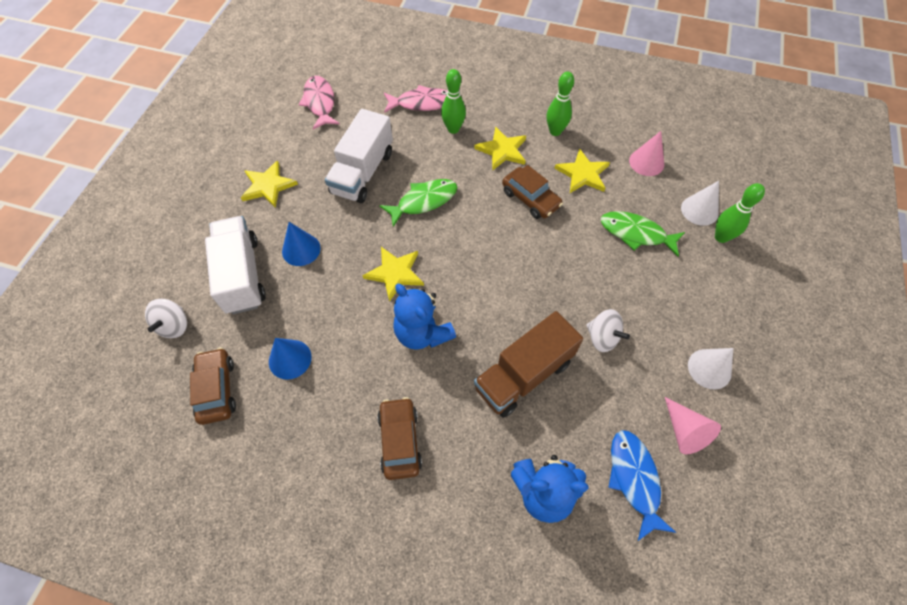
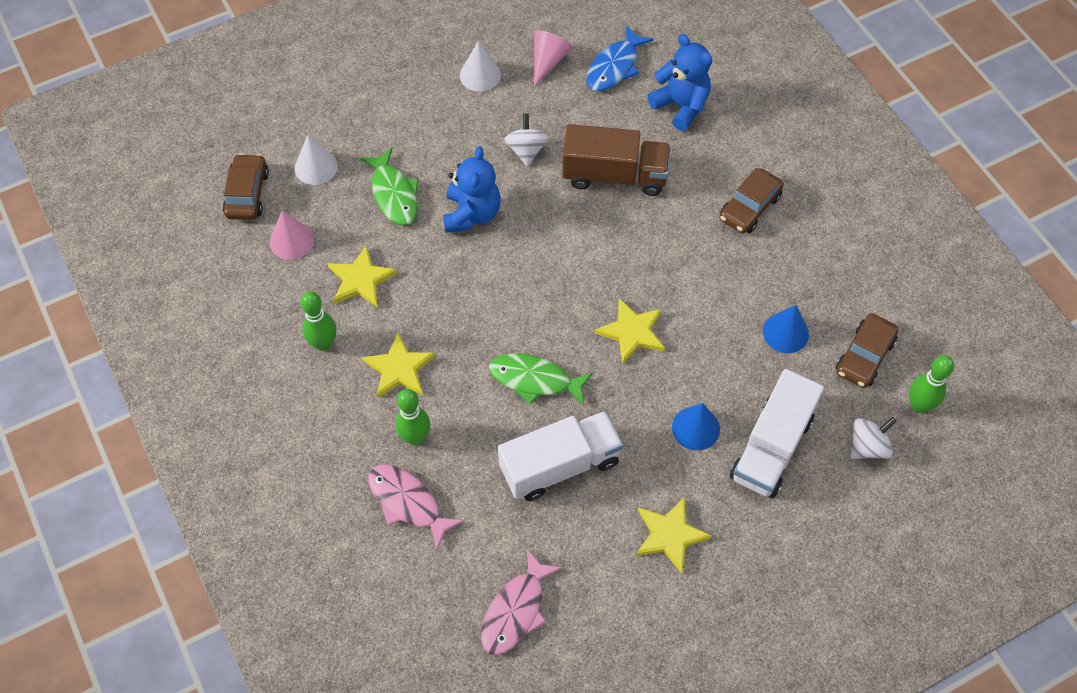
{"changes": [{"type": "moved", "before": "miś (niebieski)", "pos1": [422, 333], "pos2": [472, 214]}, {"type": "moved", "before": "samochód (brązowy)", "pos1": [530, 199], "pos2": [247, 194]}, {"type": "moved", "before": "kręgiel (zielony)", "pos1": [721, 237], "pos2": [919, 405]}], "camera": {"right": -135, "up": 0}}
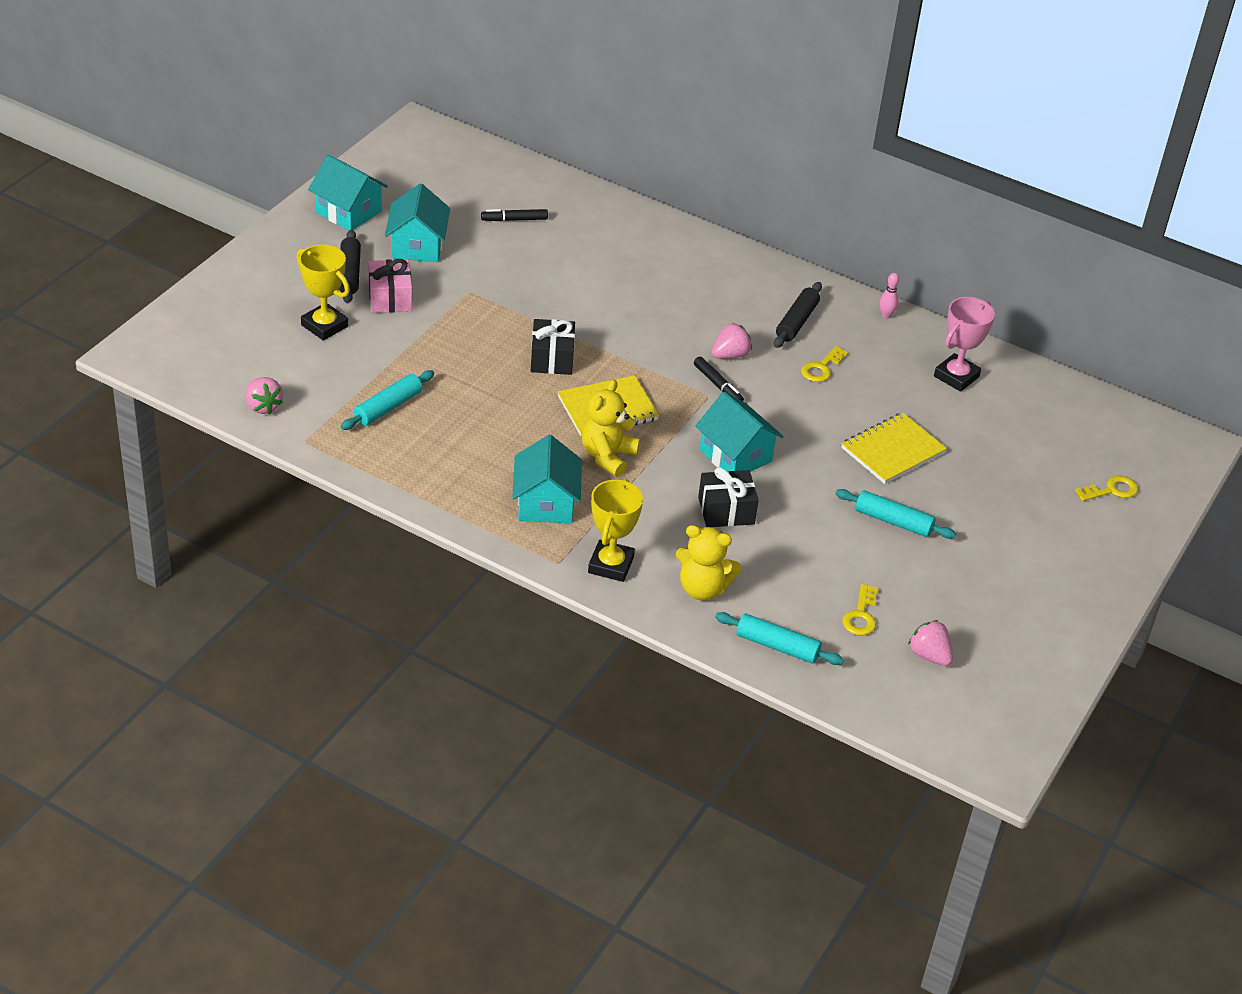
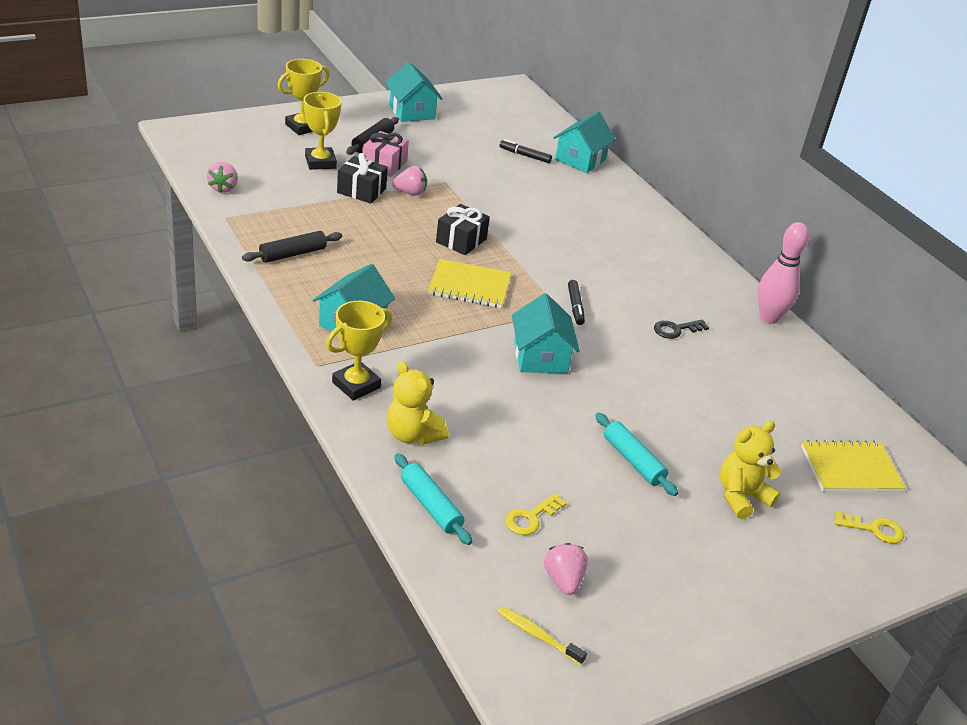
{"changes": [{"type": "removed", "before": "wałek do ciasta (turkusowy)", "pos1": [388, 407]}, {"type": "moved", "before": "domek (turkusowy)", "pos1": [417, 246], "pos2": [580, 160]}, {"type": "moved", "before": "miś (żółty)", "pos1": [608, 456], "pos2": [741, 496]}, {"type": "moved", "before": "prezent (czarny)", "pos1": [726, 510], "pos2": [361, 191]}, {"type": "moved", "before": "truskawka (różowy)", "pos1": [730, 355], "pos2": [410, 193]}, {"type": "moved", "before": "wałek do ciasta (czarny)", "pos1": [796, 322], "pos2": [292, 254]}, {"type": "recoloured", "before": "klucz (żółty)", "after": "klucz (czarny)", "pos1": [821, 368], "pos2": [676, 330]}, {"type": "moved", "before": "zeszyt (żółty)", "pos1": [893, 451], "pos2": [850, 469]}, {"type": "resized", "before": "kręgiel (różowy)", "pos1": [886, 315], "pos2": [769, 318], "scale": 2.25}, {"type": "removed", "before": "puchar (różowy)", "pos1": [956, 376]}, {"type": "added", "after": "puchar (żółty)", "pos2": [302, 127]}, {"type": "added", "after": "szczoteczka do zębów (żółty)", "pos2": [537, 635]}], "camera": {"right": 30, "up": -5}}
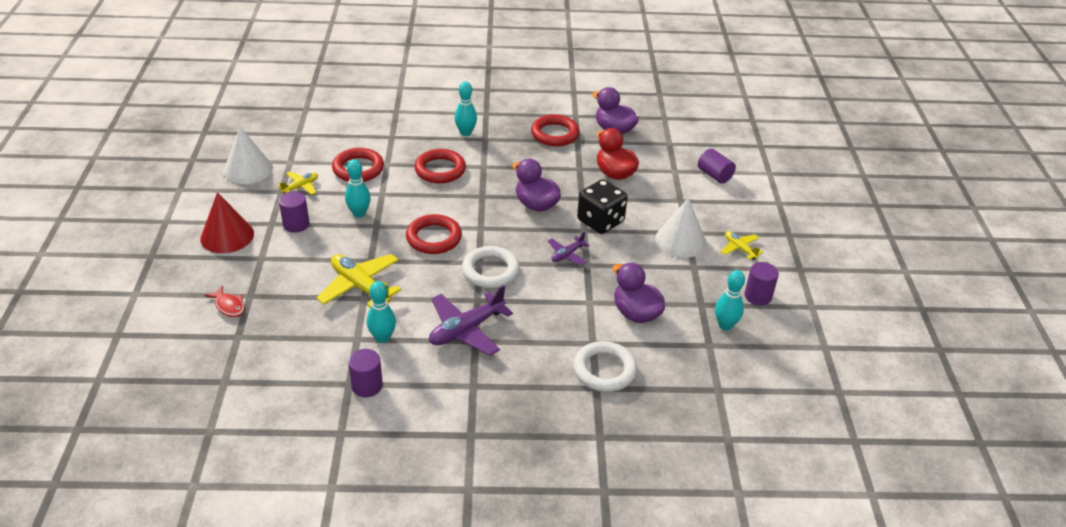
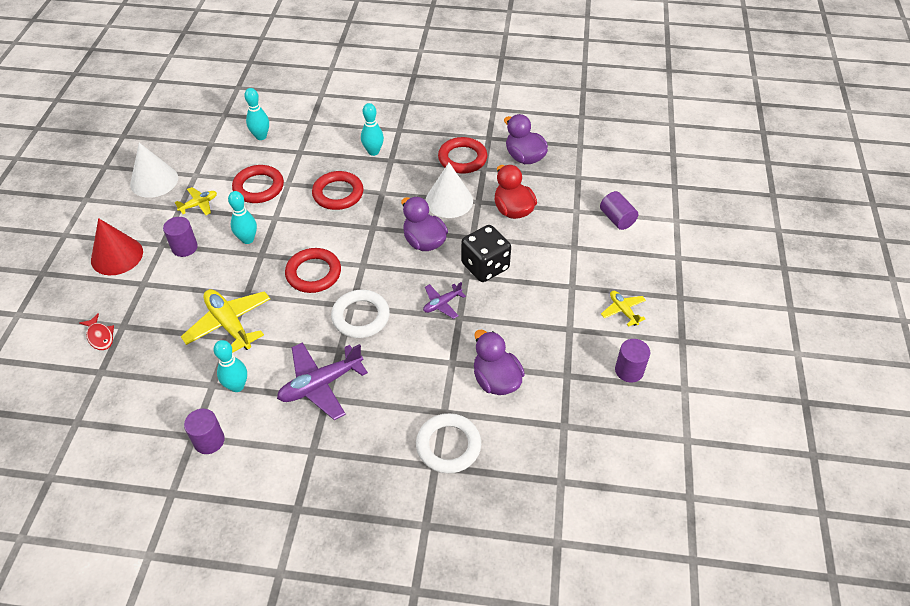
{"changes": [{"type": "moved", "before": "stożek (biały)", "pos1": [680, 240], "pos2": [449, 200]}, {"type": "moved", "before": "kręgiel (turkusowy)", "pos1": [725, 325], "pos2": [261, 136]}], "camera": {"right": 10, "up": 10}}
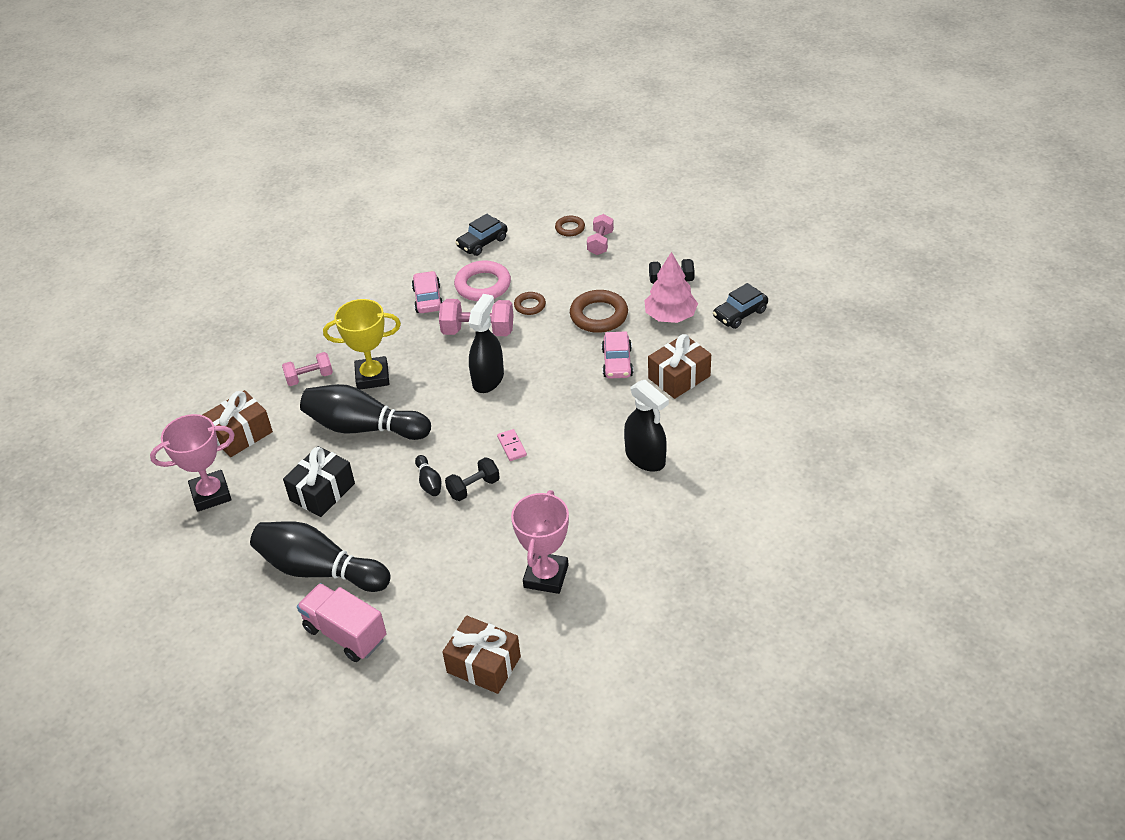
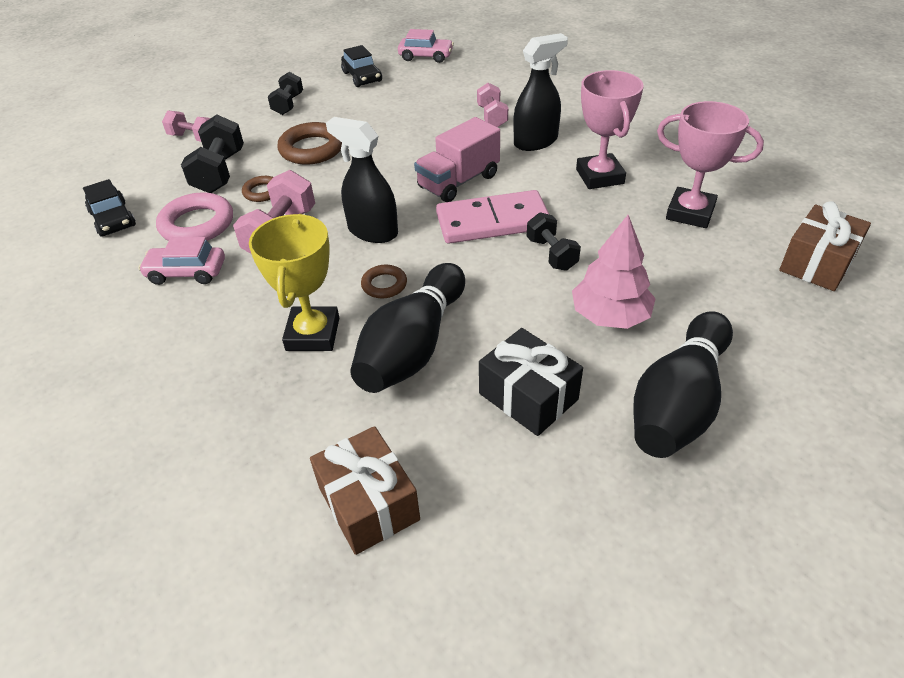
{"changes": [{"type": "moved", "before": "puchar (różowy)", "pos1": [211, 494], "pos2": [599, 176]}, {"type": "moved", "before": "hantel (różowy)", "pos1": [309, 377], "pos2": [492, 117]}, {"type": "moved", "before": "ciężarówka (różowy)", "pos1": [345, 634], "pos2": [458, 182]}, {"type": "removed", "before": "kręgiel (czarny)", "pos1": [429, 482]}, {"type": "resized", "before": "kostka domina (różowy)", "pos1": [512, 446], "pos2": [492, 221], "scale": 2.41}, {"type": "moved", "before": "pierścień (brązowy)", "pos1": [570, 228], "pos2": [384, 285]}, {"type": "moved", "before": "samochód (różowy)", "pos1": [617, 363], "pos2": [426, 56]}, {"type": "moved", "before": "drzewko (różowy)", "pos1": [670, 316], "pos2": [610, 316]}, {"type": "removed", "before": "prezent (brązowy)", "pos1": [679, 377]}, {"type": "added", "after": "hantel (czarny)", "pos2": [219, 172]}], "camera": {"right": -80, "up": 0}}
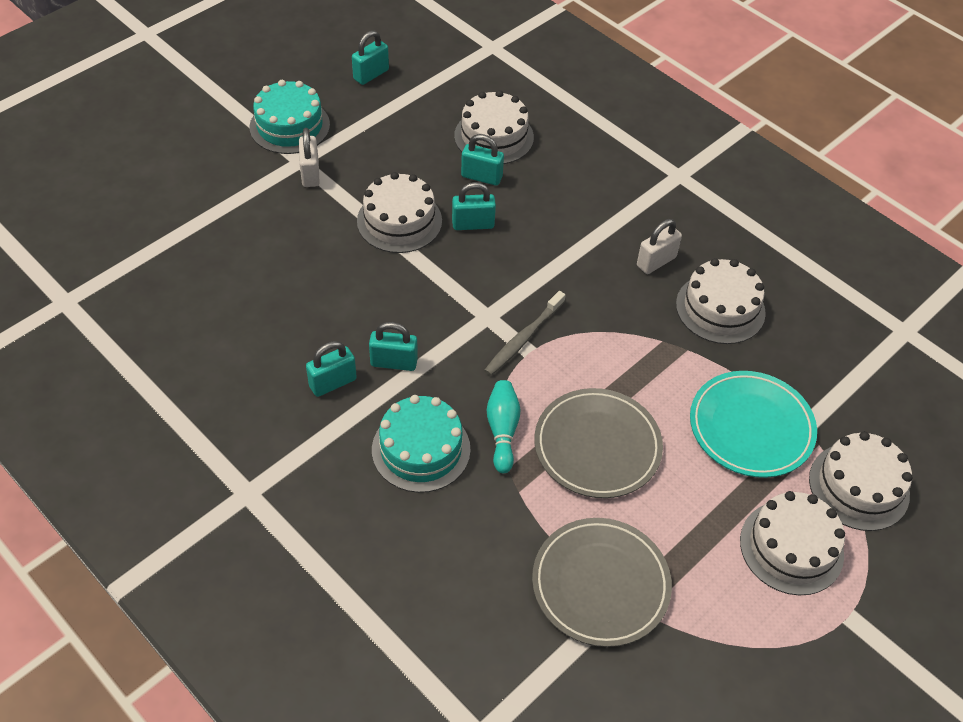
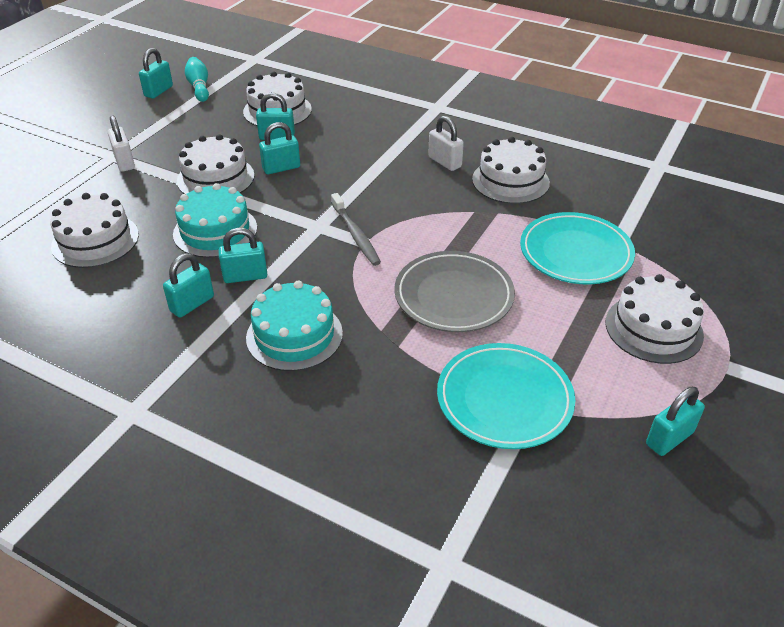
{"changes": [{"type": "moved", "before": "tort (turkusowy)", "pos1": [289, 126], "pos2": [215, 231]}, {"type": "turned", "before": "szczoteczka do zębów (szary)", "pos1": [523, 339], "pos2": [356, 235], "turn": -45}, {"type": "moved", "before": "kręgiel (turkusowy)", "pos1": [502, 431], "pos2": [199, 87]}, {"type": "recoloured", "before": "talerz (szary)", "after": "talerz (turkusowy)", "pos1": [600, 584], "pos2": [504, 399]}, {"type": "turned", "before": "kłódka (biały)", "pos1": [656, 261], "pos2": [445, 162], "turn": -75}, {"type": "moved", "before": "tort (biały)", "pos1": [859, 486], "pos2": [95, 240]}, {"type": "added", "after": "kłódka (turkusowy)", "pos2": [669, 438]}], "camera": {"right": -15, "up": -10}}
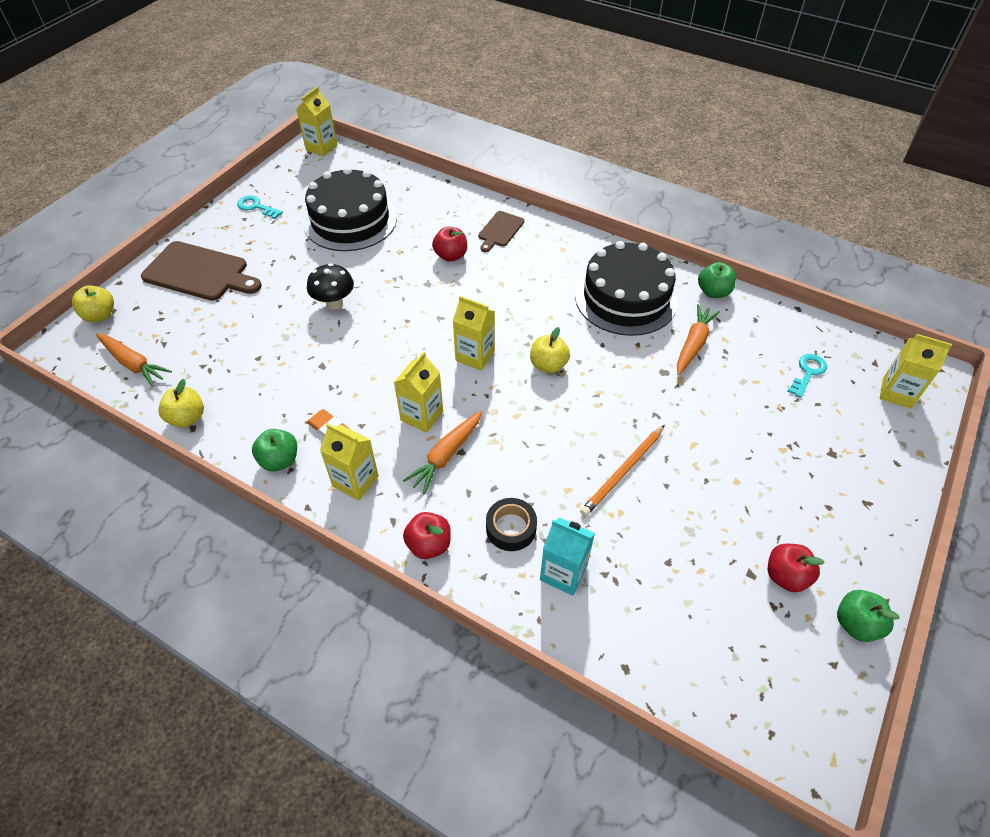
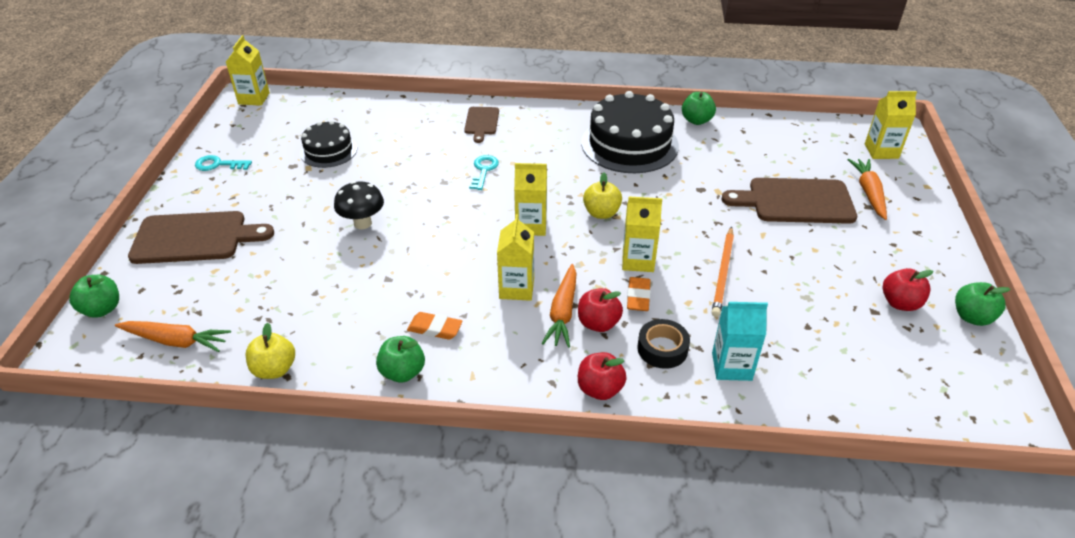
{"changes": [{"type": "recoloured", "before": "jabłko (żółty)", "after": "jabłko (zielony)", "pos1": [100, 315], "pos2": [102, 309]}, {"type": "resized", "before": "tort (czarny)", "pos1": [350, 220], "pos2": [328, 151], "scale": 0.57}, {"type": "moved", "before": "karton mleka (żółty)", "pos1": [355, 481], "pos2": [638, 260]}, {"type": "moved", "before": "jabłko (czerwony)", "pos1": [451, 256], "pos2": [598, 323]}, {"type": "moved", "before": "marchewka (pomarańczowy)", "pos1": [693, 344], "pos2": [868, 193]}, {"type": "moved", "before": "klucz (turkusowy)", "pos1": [808, 373], "pos2": [484, 170]}, {"type": "added", "after": "gumka do mazania (pomarańczowy)", "pos2": [638, 297]}, {"type": "added", "after": "deska do krojenia (brązowy)", "pos2": [795, 201]}], "camera": {"right": -25, "up": -10}}
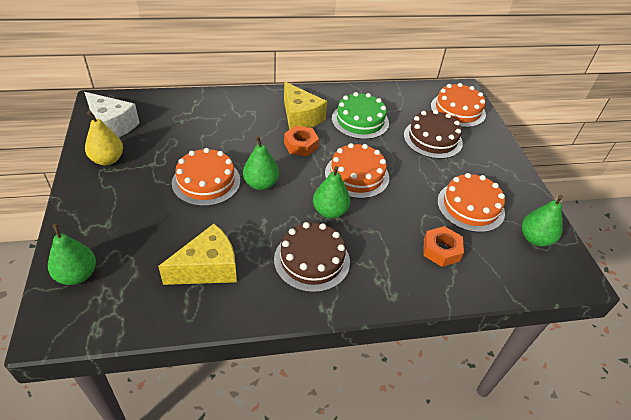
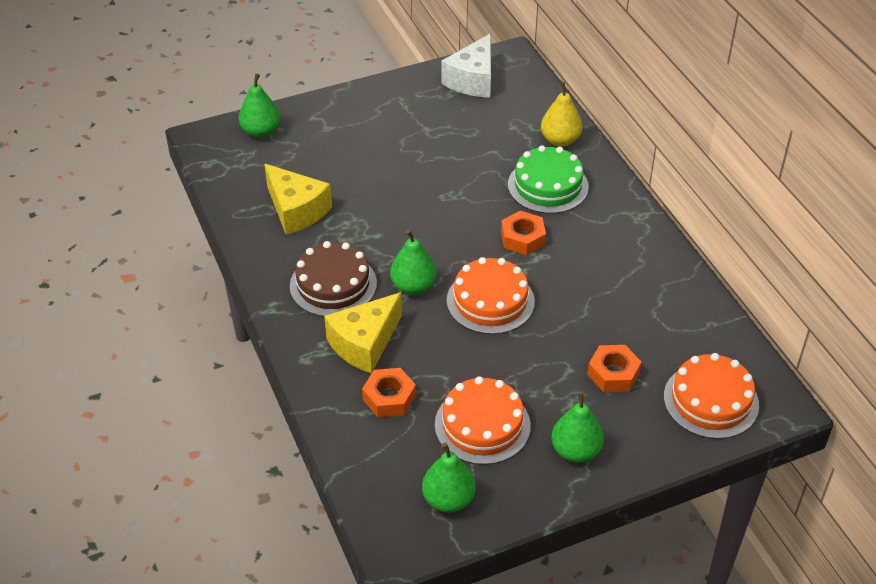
{"changes": [{"type": "moved", "before": "gruszka (żółty)", "pos1": [107, 159], "pos2": [560, 140]}, {"type": "removed", "before": "tort (pomarańczowy)", "pos1": [206, 181]}, {"type": "moved", "before": "gruszka (zielony)", "pos1": [261, 184], "pos2": [575, 451]}, {"type": "moved", "before": "ser (żółty)", "pos1": [300, 117], "pos2": [365, 343]}, {"type": "moved", "before": "tort (zielony)", "pos1": [360, 120], "pos2": [548, 185]}, {"type": "replaced", "before": "tort (brązowy)", "after": "nakrętka (pomarańczowy)", "pos1": [432, 139], "pos2": [613, 373]}], "camera": {"right": 80, "up": 0}}
